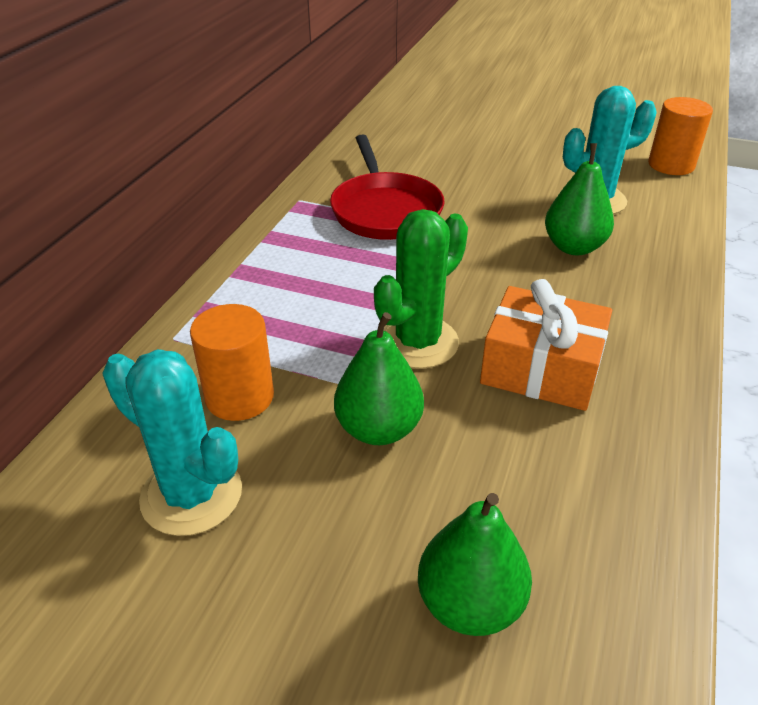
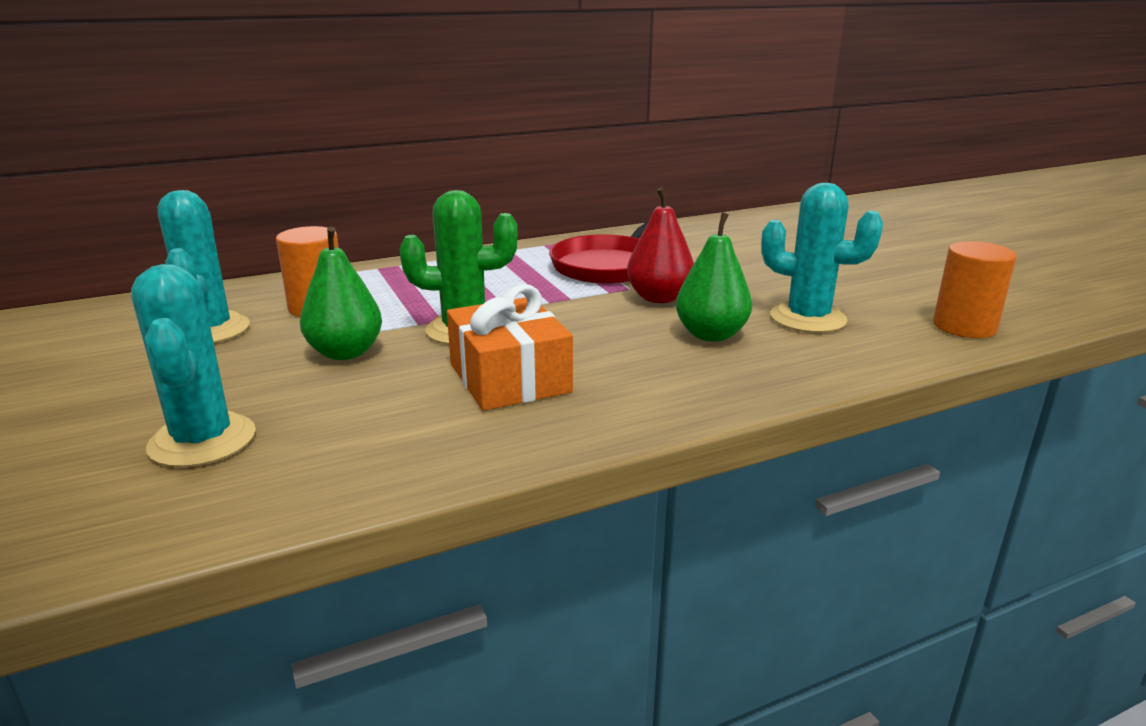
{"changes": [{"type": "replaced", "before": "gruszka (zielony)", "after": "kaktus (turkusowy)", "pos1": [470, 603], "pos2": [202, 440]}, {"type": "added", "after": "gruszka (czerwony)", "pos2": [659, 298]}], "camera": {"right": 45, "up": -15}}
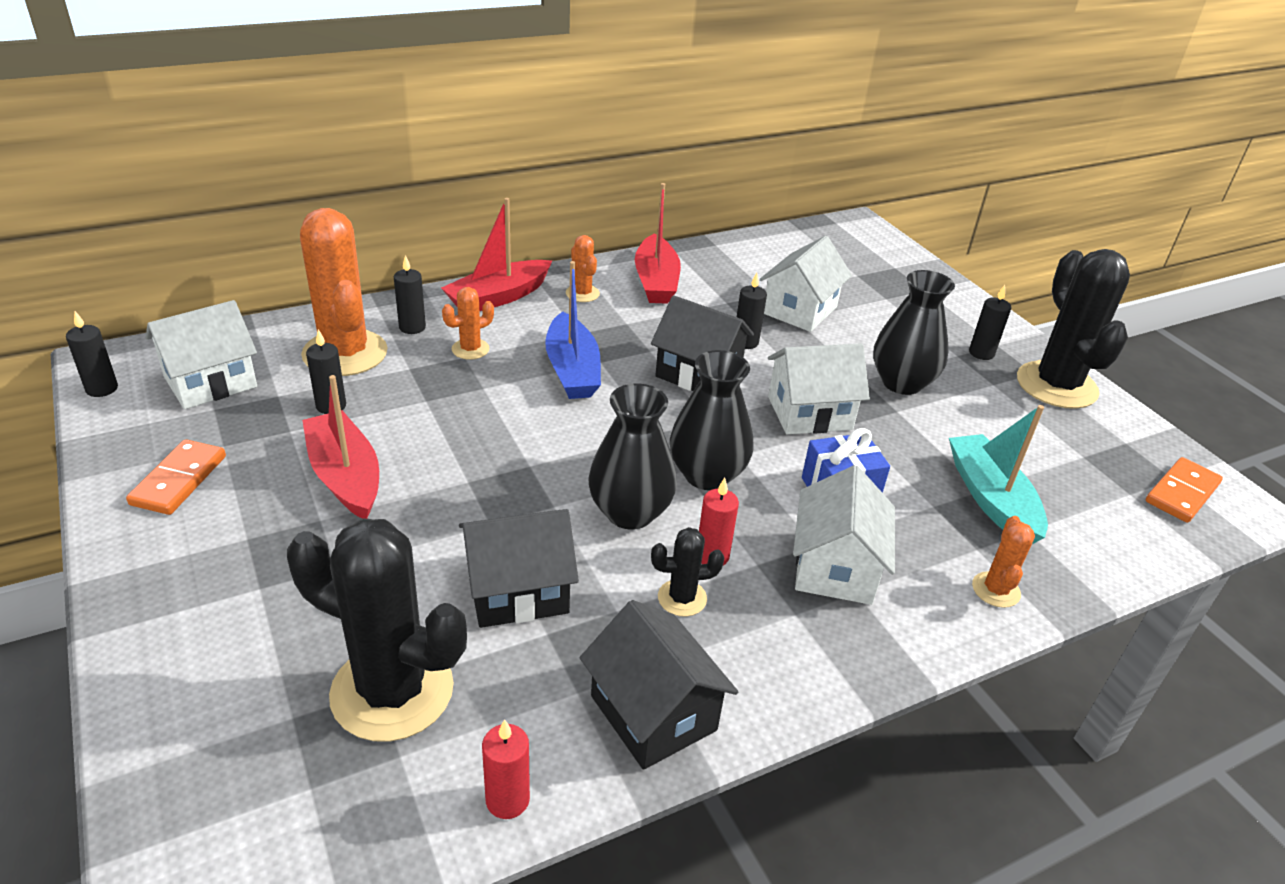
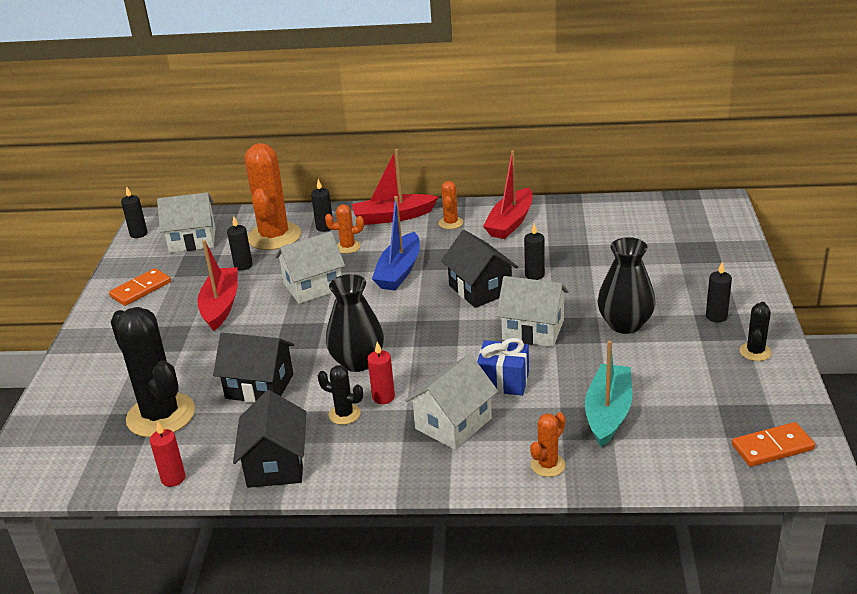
{"changes": [{"type": "removed", "before": "wazon (czarny)", "pos1": [707, 475]}, {"type": "moved", "before": "domek (biały)", "pos1": [799, 310], "pos2": [313, 286]}, {"type": "resized", "before": "kaktus (czarny)", "pos1": [1056, 385], "pos2": [755, 352], "scale": 0.46}], "camera": {"right": 35, "up": -5}}
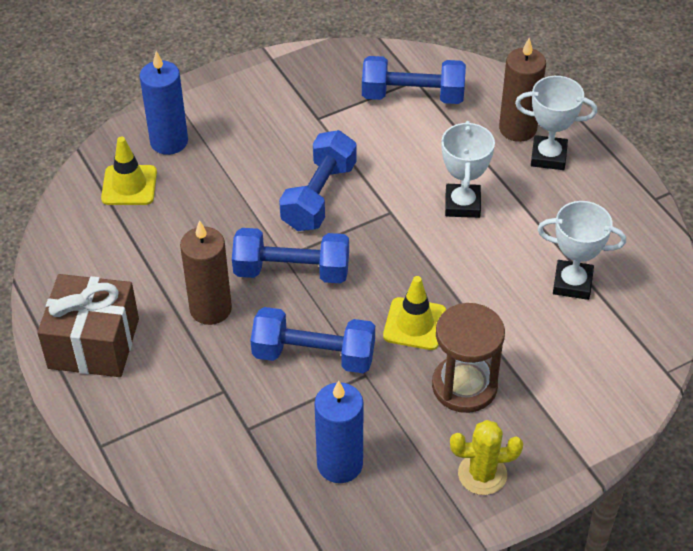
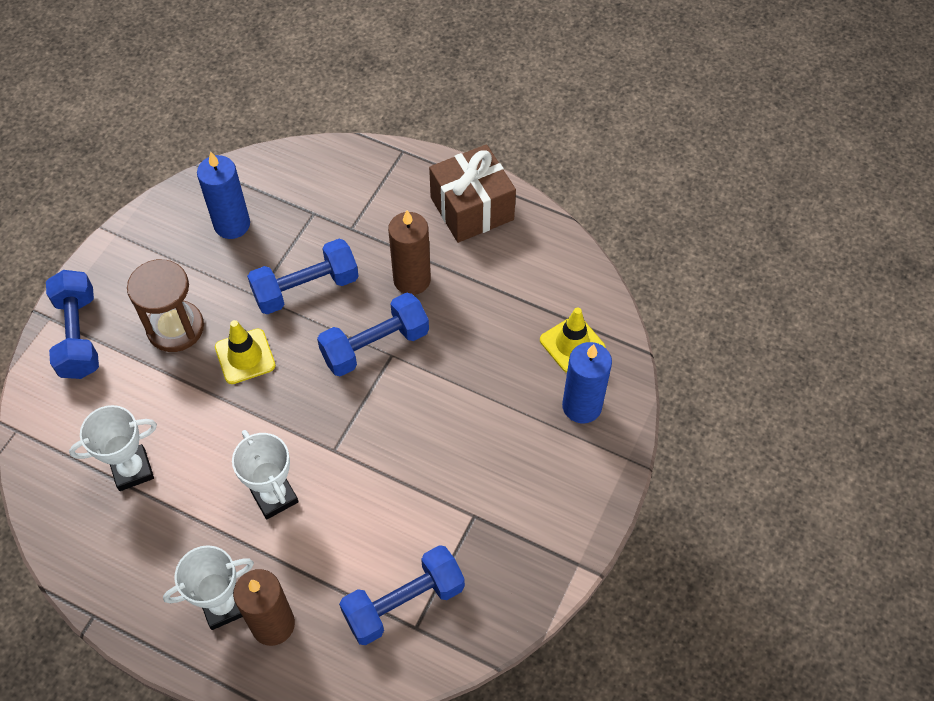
{"changes": [{"type": "moved", "before": "hantel (niebieski)", "pos1": [319, 196], "pos2": [79, 335]}, {"type": "removed", "before": "kaktus (żółty)", "pos1": [482, 474]}], "camera": {"right": 145, "up": 10}}
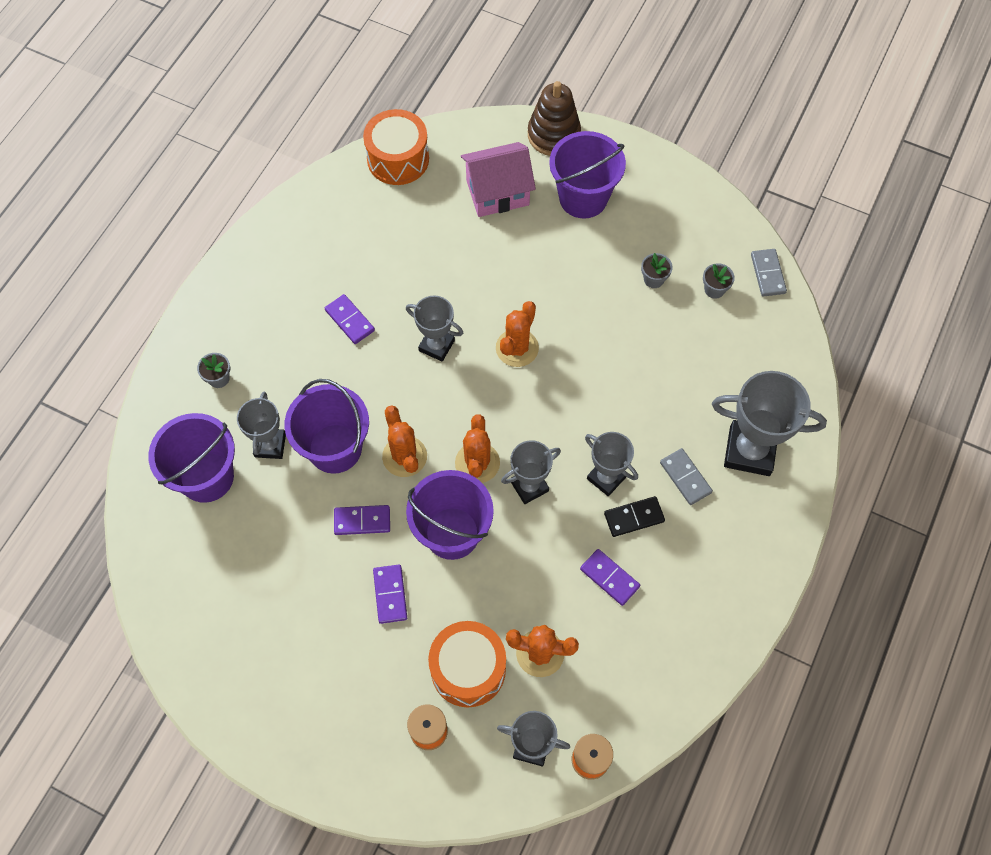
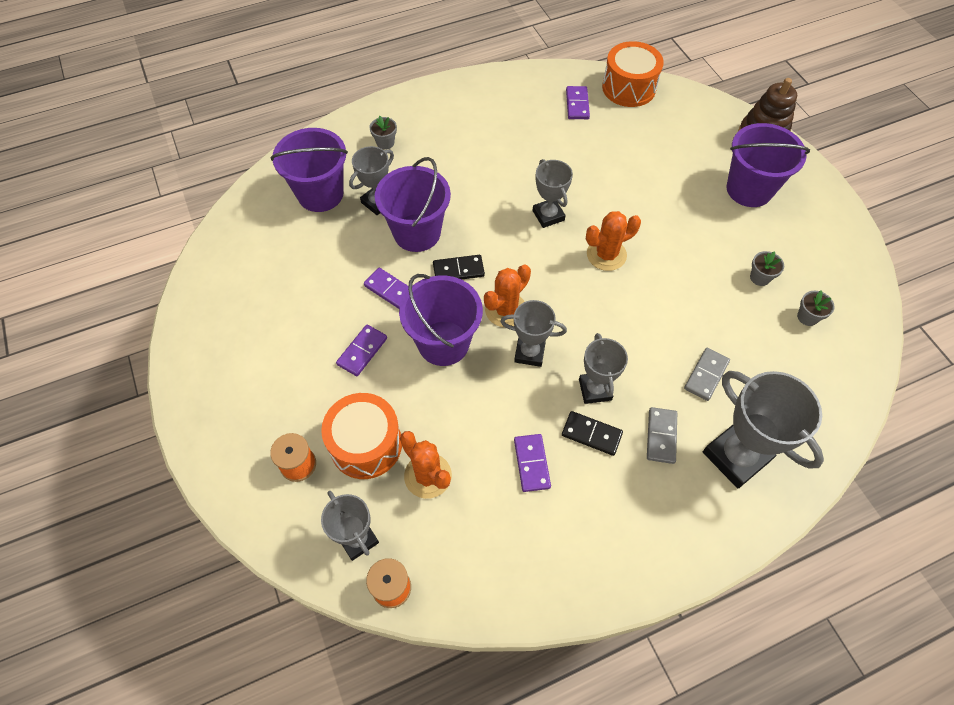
{"changes": [{"type": "moved", "before": "kostka domina (fioletowy)", "pos1": [350, 320], "pos2": [577, 104]}, {"type": "replaced", "before": "kaktus (pomarańczowy)", "after": "kostka domina (czarny)", "pos1": [404, 456], "pos2": [458, 270]}, {"type": "removed", "before": "domek (różowy)", "pos1": [497, 192]}, {"type": "moved", "before": "kostka domina (szary)", "pos1": [768, 274], "pos2": [706, 375]}], "camera": {"right": 40, "up": -5}}
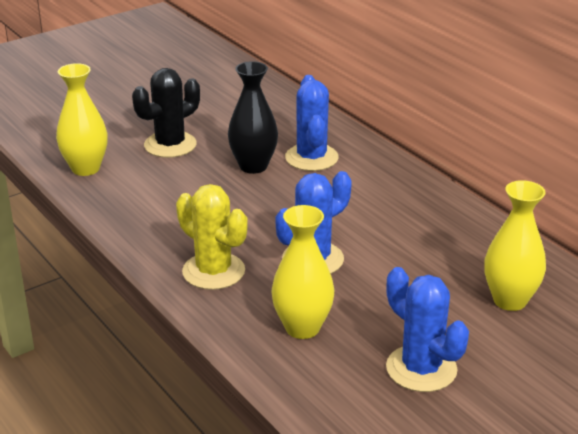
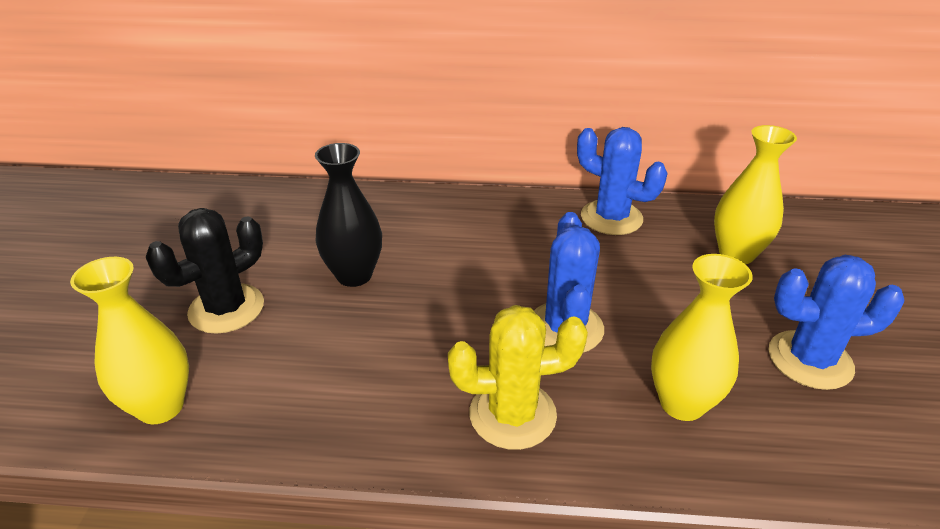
{"changes": [{"type": "turned", "before": "kaktus (czarny)", "pos1": [170, 145], "pos2": [226, 309], "turn": 45}, {"type": "moved", "before": "kaktus (niebieski)", "pos1": [311, 158], "pos2": [611, 218]}], "camera": {"right": -50, "up": 5}}
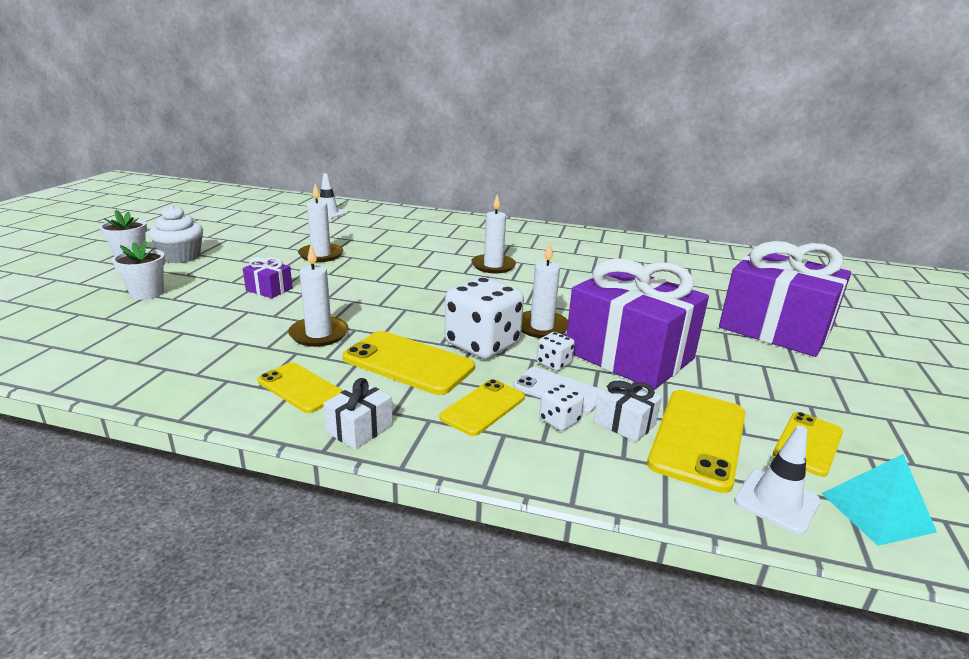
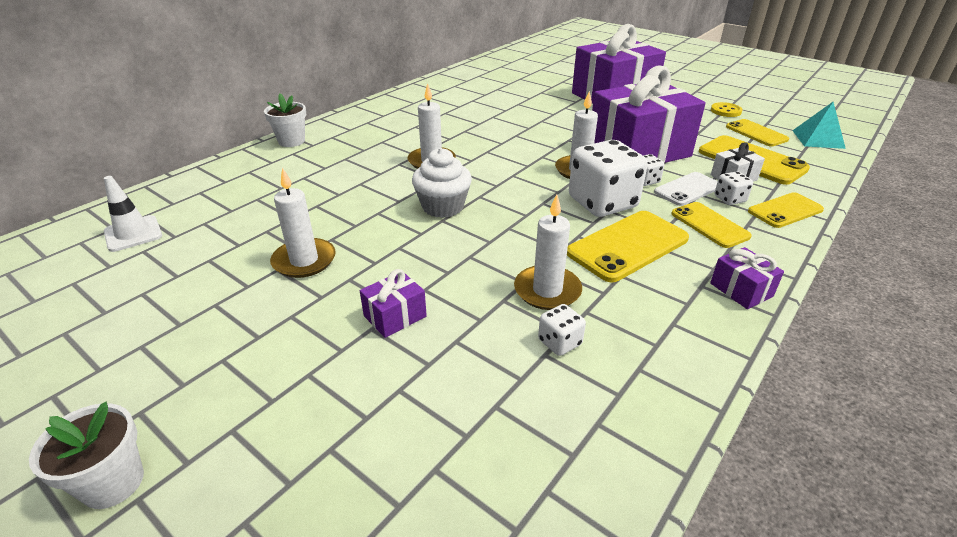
{"changes": [{"type": "moved", "before": "doniczka (biały)", "pos1": [147, 293], "pos2": [291, 141]}, {"type": "moved", "before": "muffinka (biały)", "pos1": [181, 257], "pos2": [443, 207]}, {"type": "moved", "before": "telefon (żółty)", "pos1": [300, 388], "pos2": [785, 210]}, {"type": "recoloured", "before": "prezent (biały)", "after": "prezent (fioletowy)", "pos1": [359, 429], "pos2": [741, 290]}, {"type": "removed", "before": "pachołek (biały)", "pos1": [776, 501]}, {"type": "added", "after": "kostka do gry (biały)", "pos2": [559, 342]}, {"type": "added", "after": "guzik (żółty)", "pos2": [725, 111]}], "camera": {"right": -65, "up": 10}}
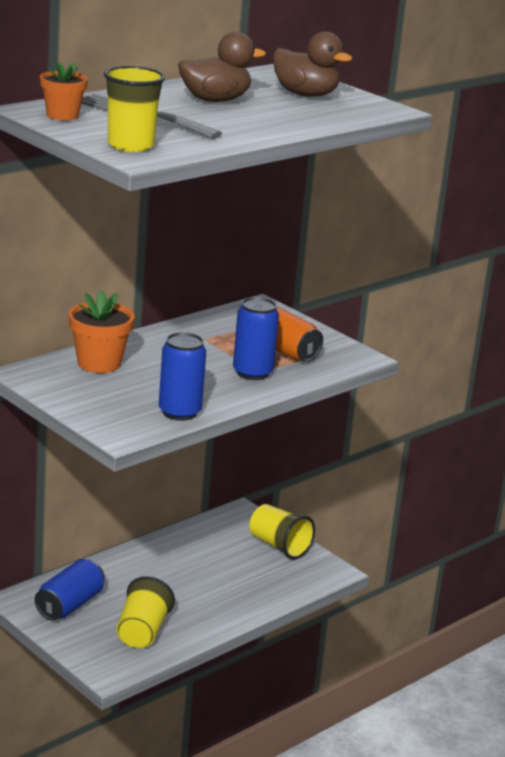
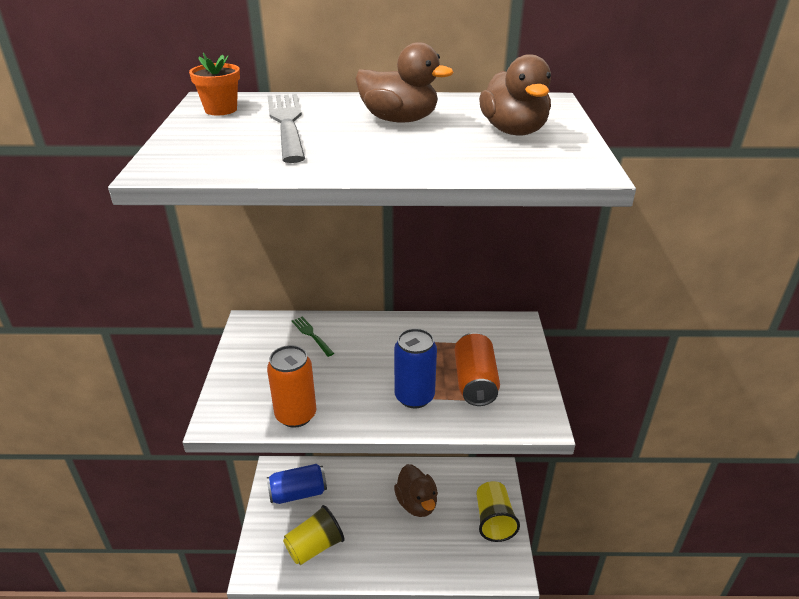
{"changes": [{"type": "replaced", "before": "doniczka (pomarańczowy)", "after": "widelec (zielony)", "pos1": [99, 363], "pos2": [311, 335]}, {"type": "removed", "before": "szklanka (żółty)", "pos1": [130, 145]}, {"type": "recoloured", "before": "puszka (niebieski)", "after": "puszka (pomarańczowy)", "pos1": [179, 412], "pos2": [296, 415]}, {"type": "added", "after": "kaczka (brązowy)", "pos2": [416, 503]}], "camera": {"right": 45, "up": 10}}
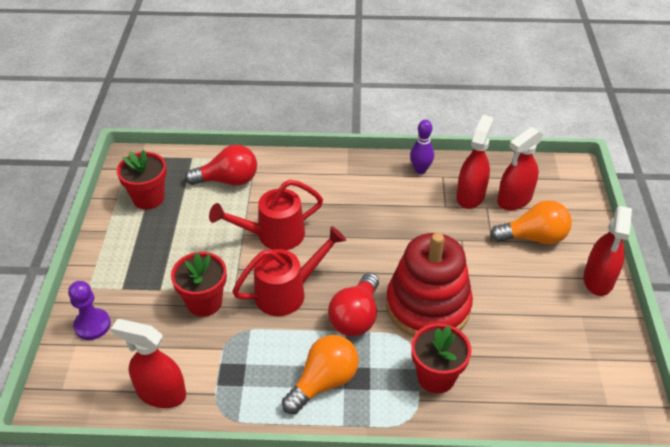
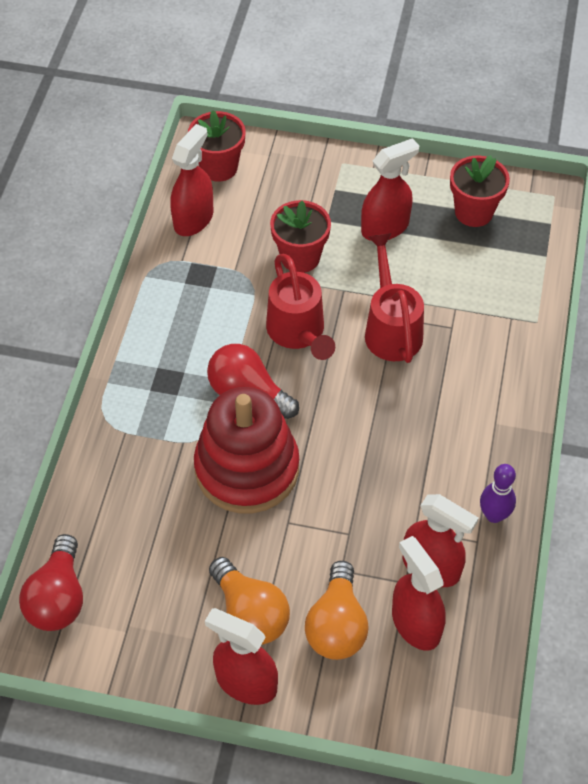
{"changes": [{"type": "removed", "before": "pionek (fioletowy)", "pos1": [92, 325]}, {"type": "moved", "before": "żarówka (czerwony)", "pos1": [228, 180], "pos2": [58, 598]}, {"type": "moved", "before": "żarówka (pomarańczowy)", "pos1": [324, 382], "pos2": [250, 613]}, {"type": "moved", "before": "doniczka (czerwony)", "pos1": [436, 377], "pos2": [219, 167]}, {"type": "added", "after": "spryskiwacz (czerwony)", "pos2": [385, 227]}], "camera": {"right": 100, "up": 10}}
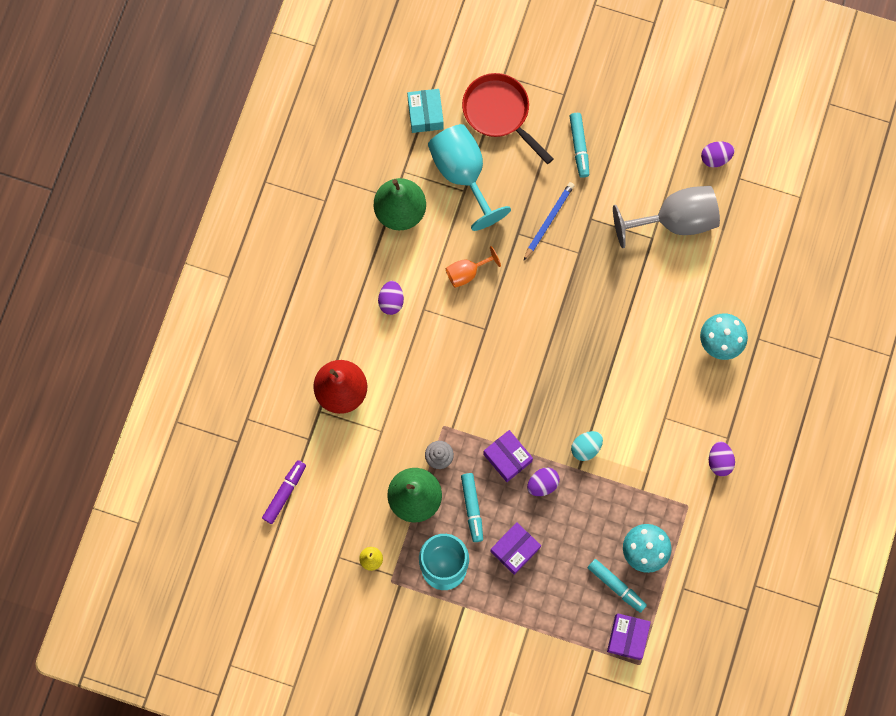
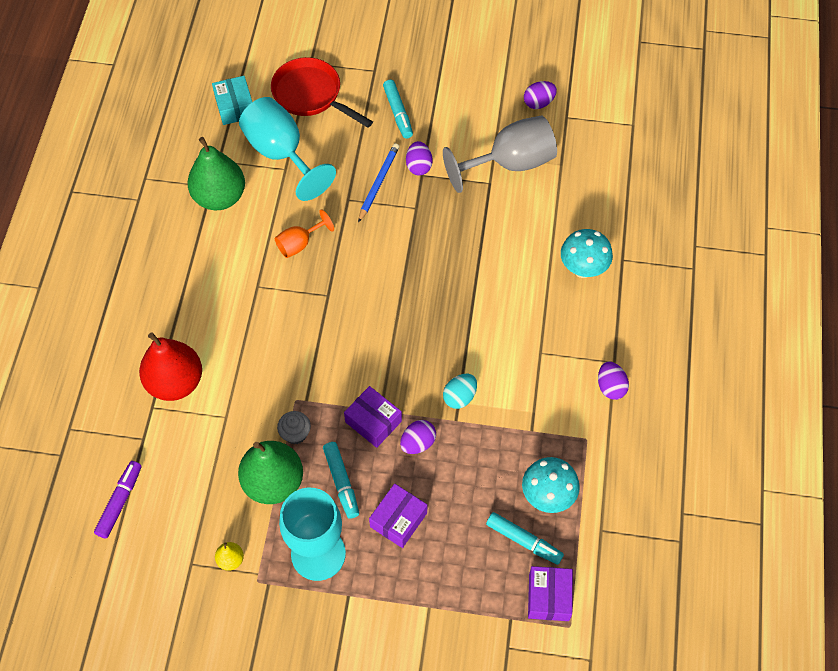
{"changes": [{"type": "moved", "before": "jajko (fioletowy)", "pos1": [391, 301], "pos2": [419, 166]}], "camera": {"right": -10, "up": -15}}
